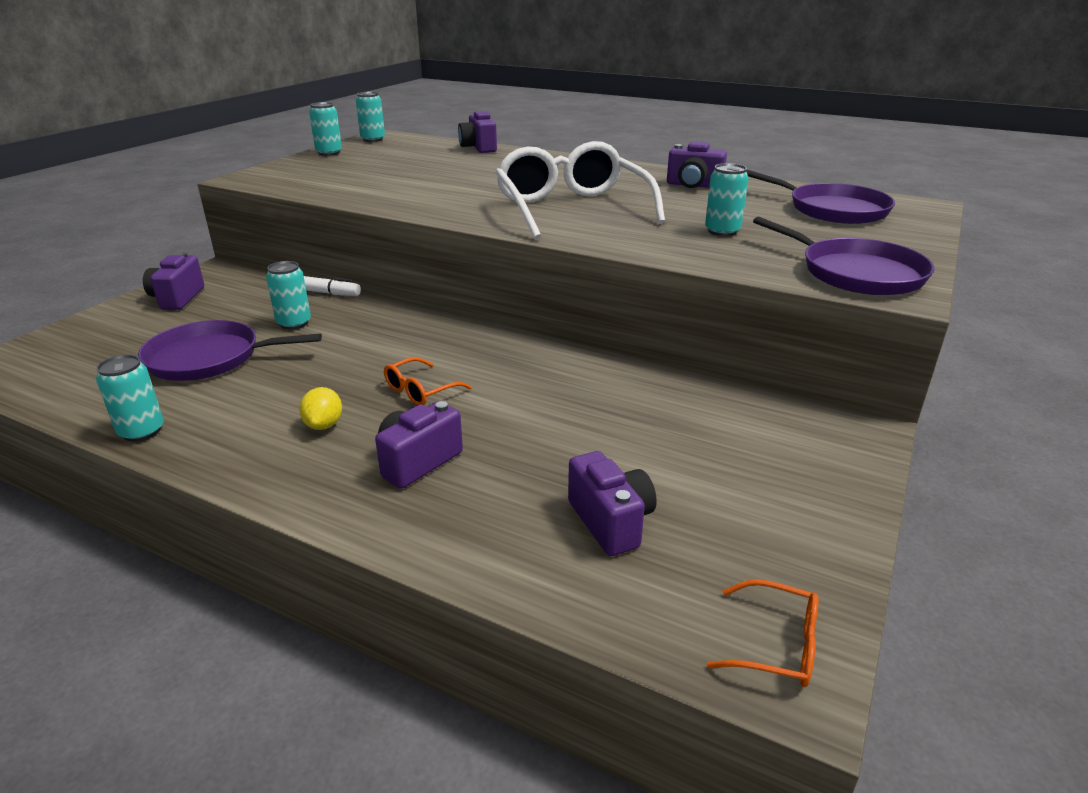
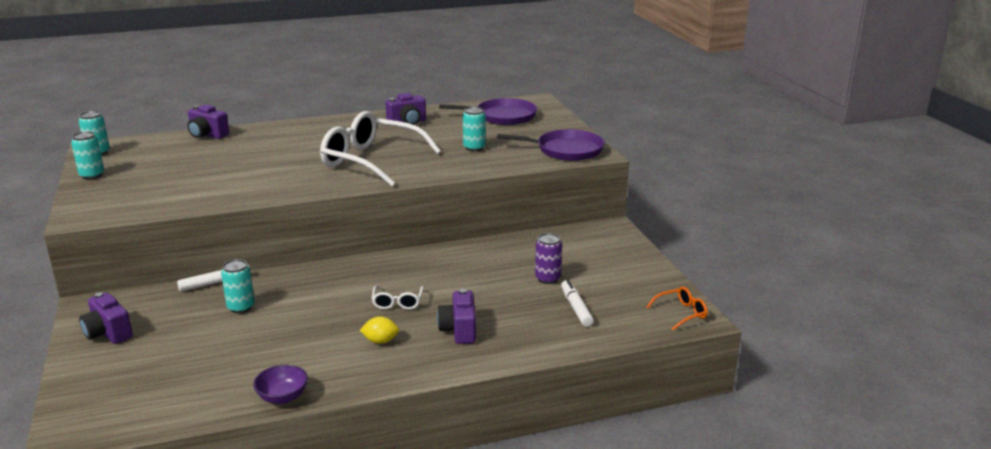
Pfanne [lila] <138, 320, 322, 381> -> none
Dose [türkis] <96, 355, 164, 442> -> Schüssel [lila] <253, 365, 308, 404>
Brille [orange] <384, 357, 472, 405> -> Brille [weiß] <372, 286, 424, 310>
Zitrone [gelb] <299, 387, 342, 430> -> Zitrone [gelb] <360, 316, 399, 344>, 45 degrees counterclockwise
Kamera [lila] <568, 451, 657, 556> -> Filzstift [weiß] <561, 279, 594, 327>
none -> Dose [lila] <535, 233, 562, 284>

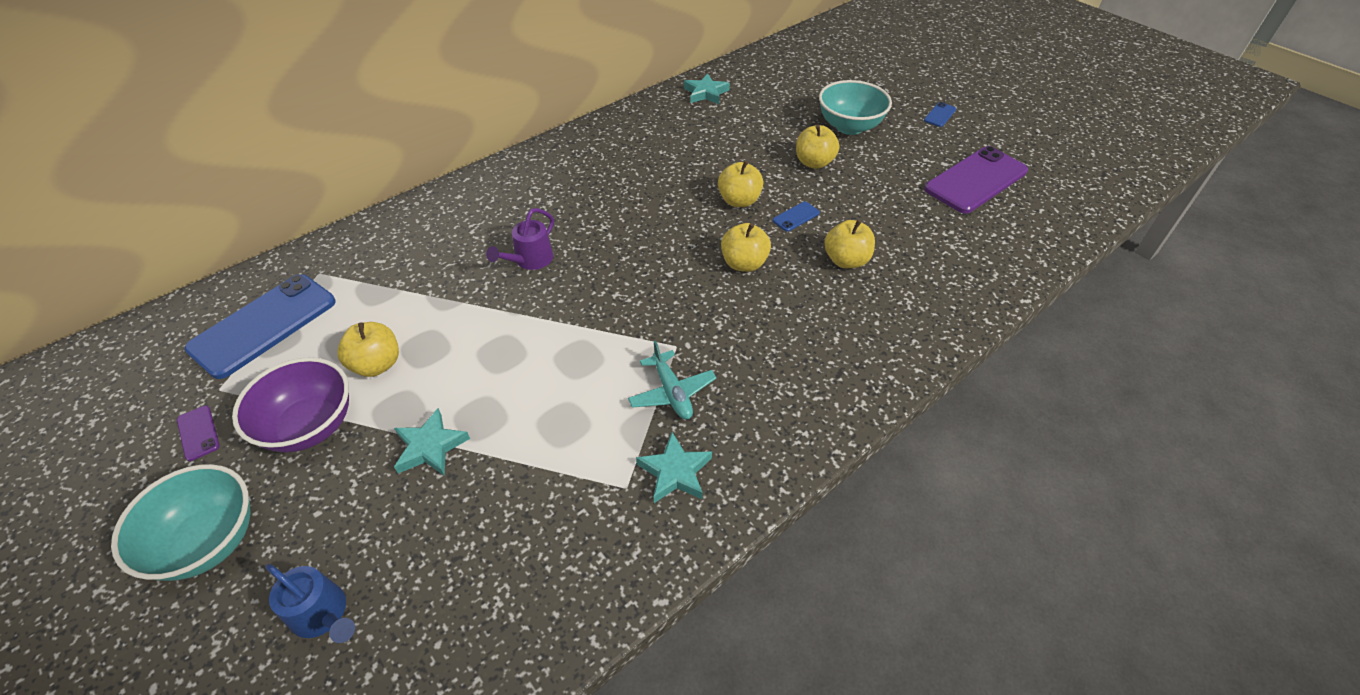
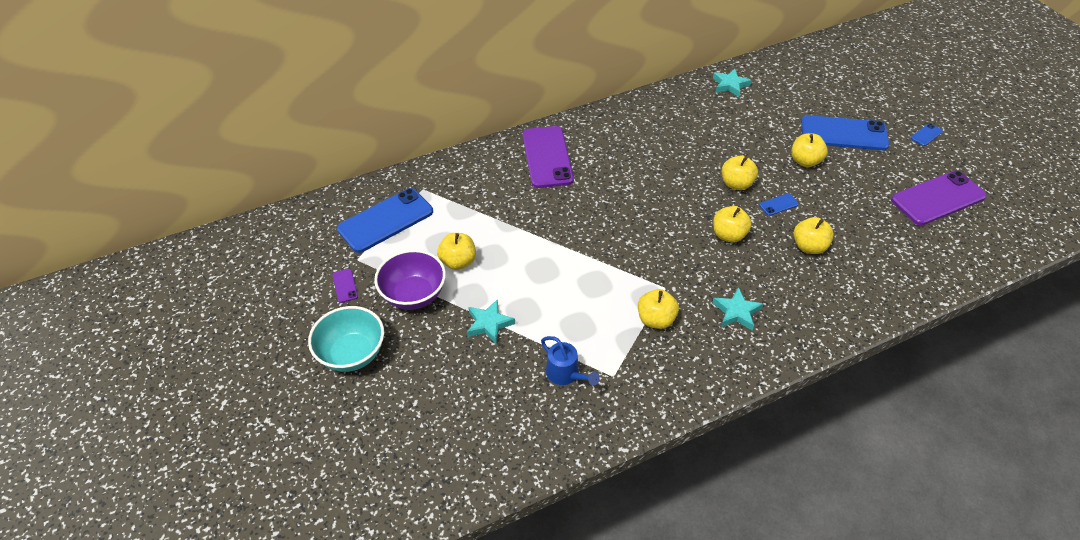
Schüssel [türkis] <819, 80, 892, 135> -> Handy [blau] <801, 115, 890, 151>
Gießkanne [lila] <486, 208, 554, 270> -> none
Flugzeug [türkis] <628, 341, 717, 419> -> Apfel [gelb] <638, 289, 679, 329>
Stern [türkis] <636, 432, 712, 503> -> Stern [türkis] <712, 287, 763, 331>, shifted
Gießkanne [blau] <265, 564, 355, 643> -> Gießkanne [blau] <541, 336, 600, 385>, shifted
none -> Handy [lila] <523, 126, 574, 188>

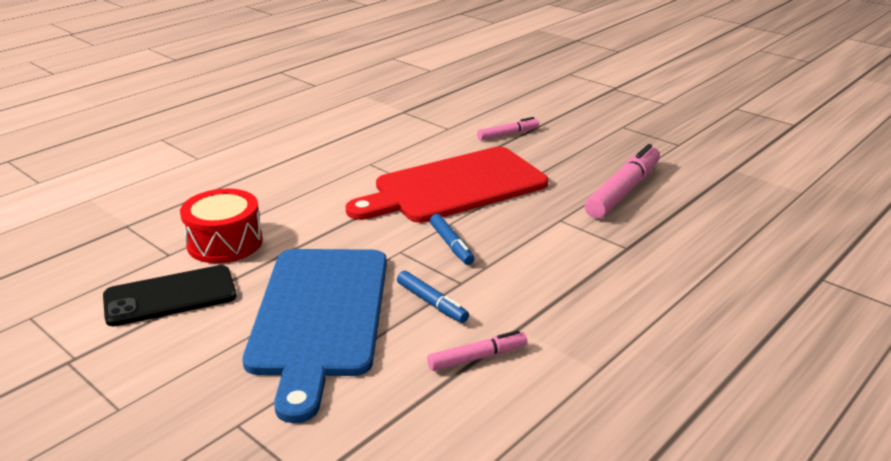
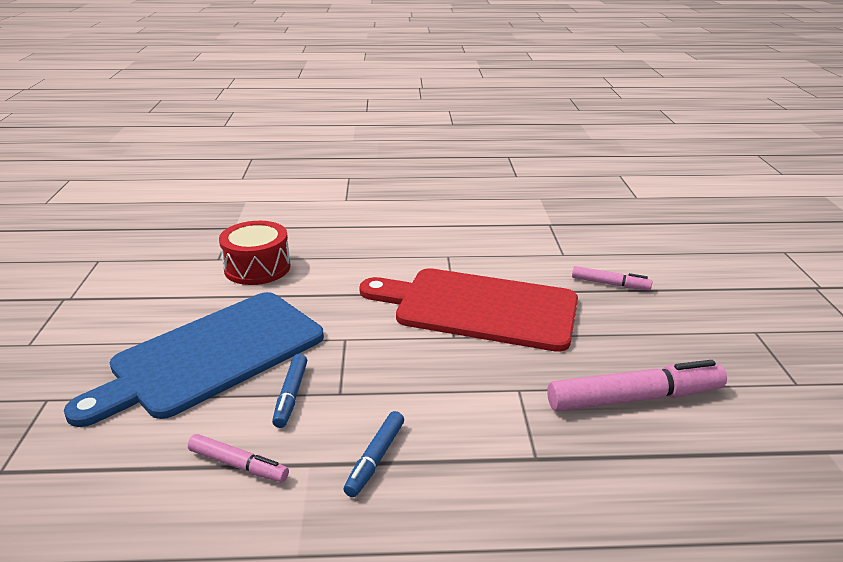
Filzstift [blau] <430, 214, 475, 265> -> Filzstift [blau] <343, 411, 404, 497>, shifted
Handy [schwarz] <103, 265, 237, 326> -> none

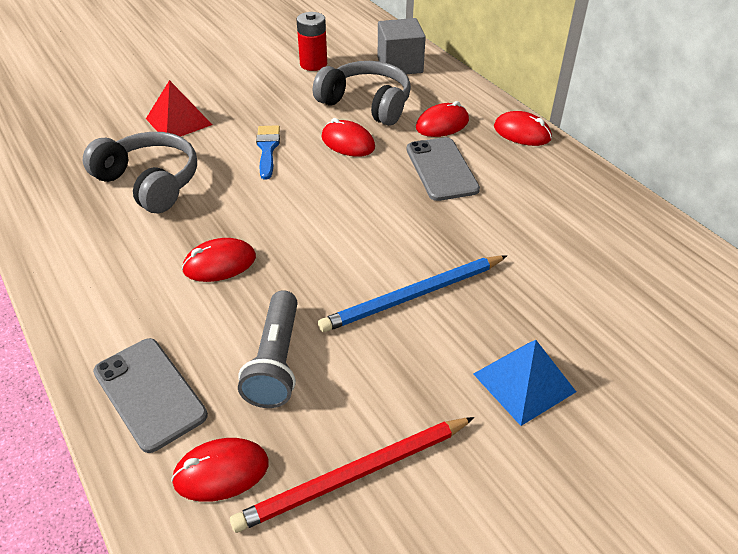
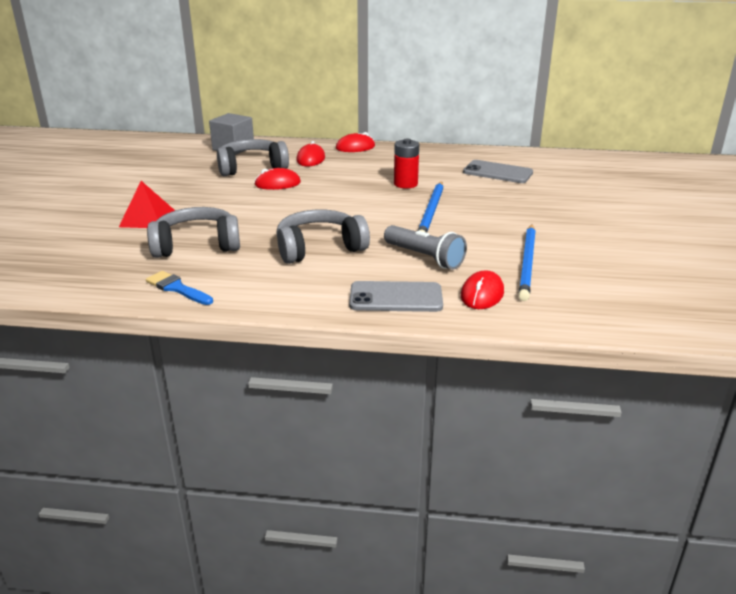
Batterie [rot] <297, 12, 327, 71> -> Batterie [rot] <394, 139, 419, 188>, shifted
Pinsel [blau] <256, 125, 280, 179> -> Pinsel [blau] <146, 271, 213, 305>, shifted
Handy [grau] <407, 137, 480, 201> -> Handy [grau] <463, 160, 533, 183>, shifted
Computermaus [rot] <182, 238, 256, 282> -> Kopfhörer [grau] <276, 210, 370, 264>
Pyramide [blau] <473, 340, 576, 426> -> none
Bleistift [rot] <230, 417, 474, 533> -> Bleistift [blau] <518, 224, 536, 301>

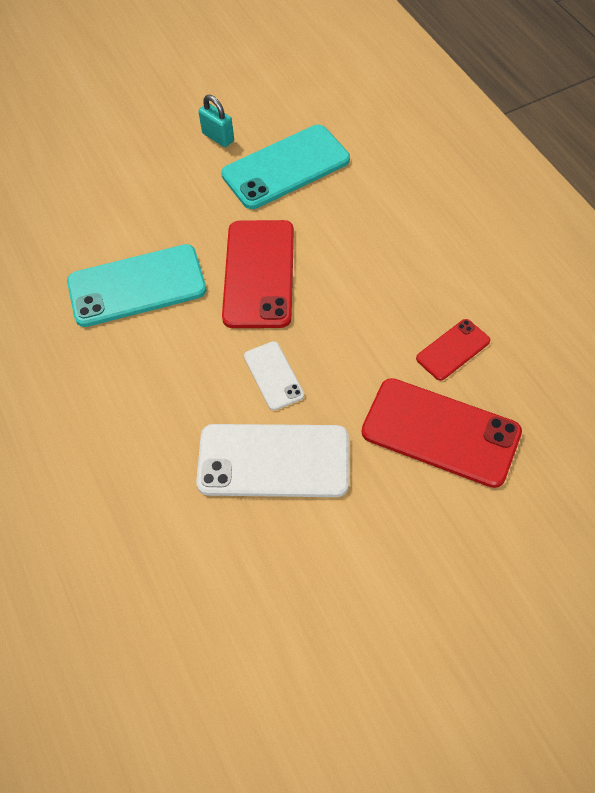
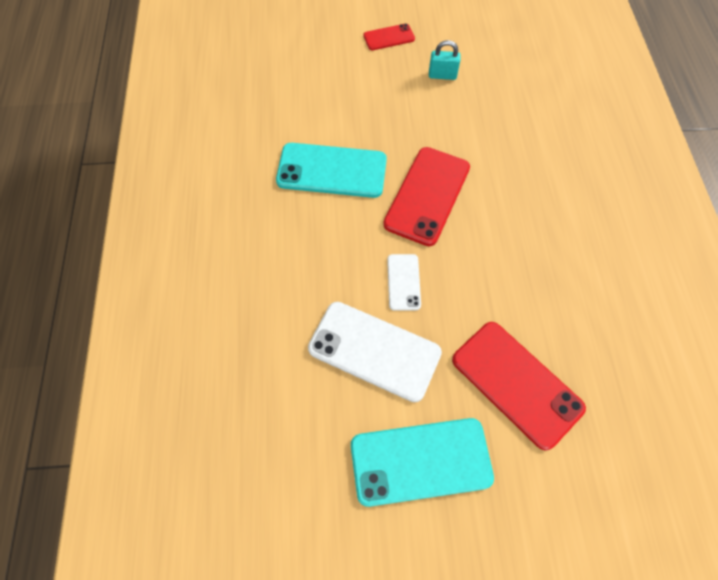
Vorhängeschloss [türkis] <198, 95, 234, 147> -> Vorhängeschloss [türkis] <429, 40, 461, 80>, 60 degrees counterclockwise
Handy [türkis] <221, 125, 350, 209> -> Handy [türkis] <351, 418, 494, 507>, shifted
Handy [rot] <416, 319, 490, 381> -> Handy [rot] <363, 23, 415, 50>, shifted

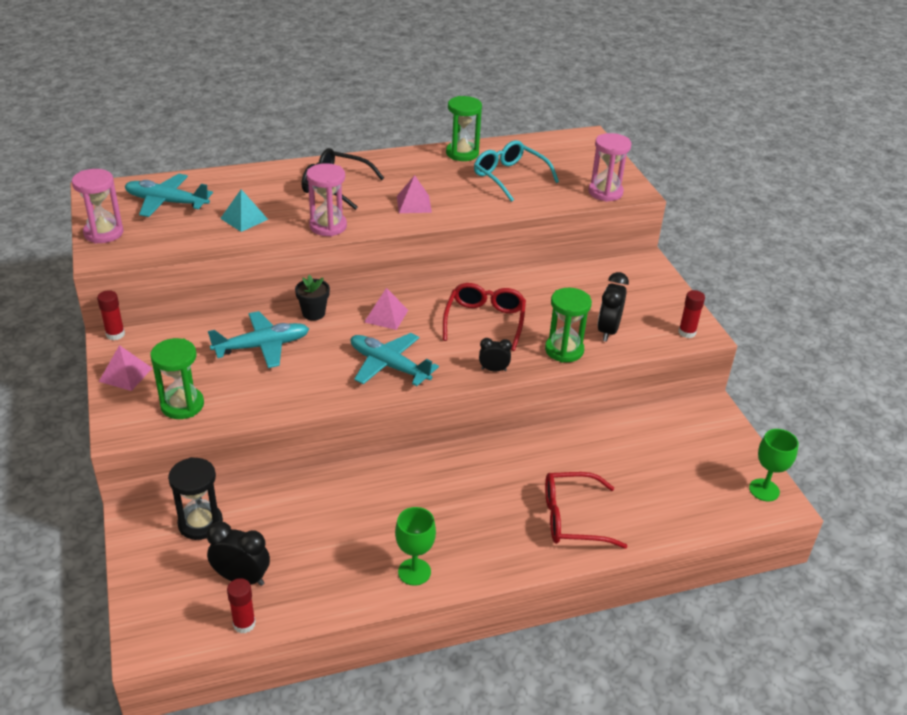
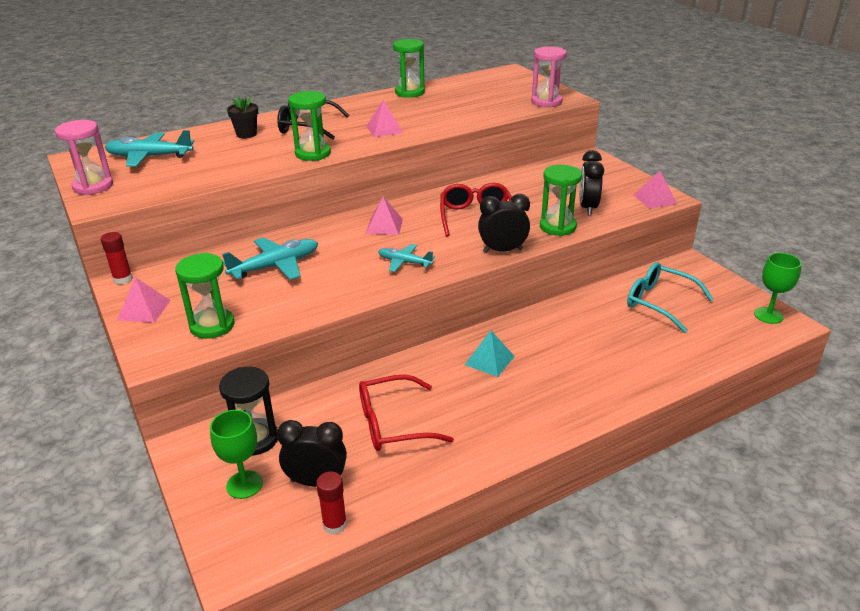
Brille [türkis] <474, 140, 559, 202> -> Brille [türkis] <627, 262, 713, 333>, shifted
Sanduhr [rosa] <306, 163, 347, 236> -> Sanduhr [grün] <288, 91, 331, 161>
Pyramide [türkis] <220, 189, 268, 232> -> Pyramide [türkis] <465, 331, 515, 377>, shifted
Blumentopf [schwarz] <295, 275, 330, 321> -> Blumentopf [schwarz] <227, 96, 258, 138>, shifted
Klebestift [rot] <678, 290, 705, 338> -> Pyramide [rosa] <634, 171, 677, 209>
Flugzeug [türkis] <351, 333, 439, 386> -> Flugzeug [türkis] <378, 244, 435, 272>, x0.61
Wecker [schwarz] <479, 338, 512, 371> -> Wecker [schwarz] <478, 194, 530, 253>, x1.65
Brille [rot] <545, 472, 628, 549> -> Brille [rot] <359, 375, 454, 451>, shifted
Kelch [grün] <395, 507, 436, 586> -> Kelch [grün] <210, 410, 263, 499>, shifted

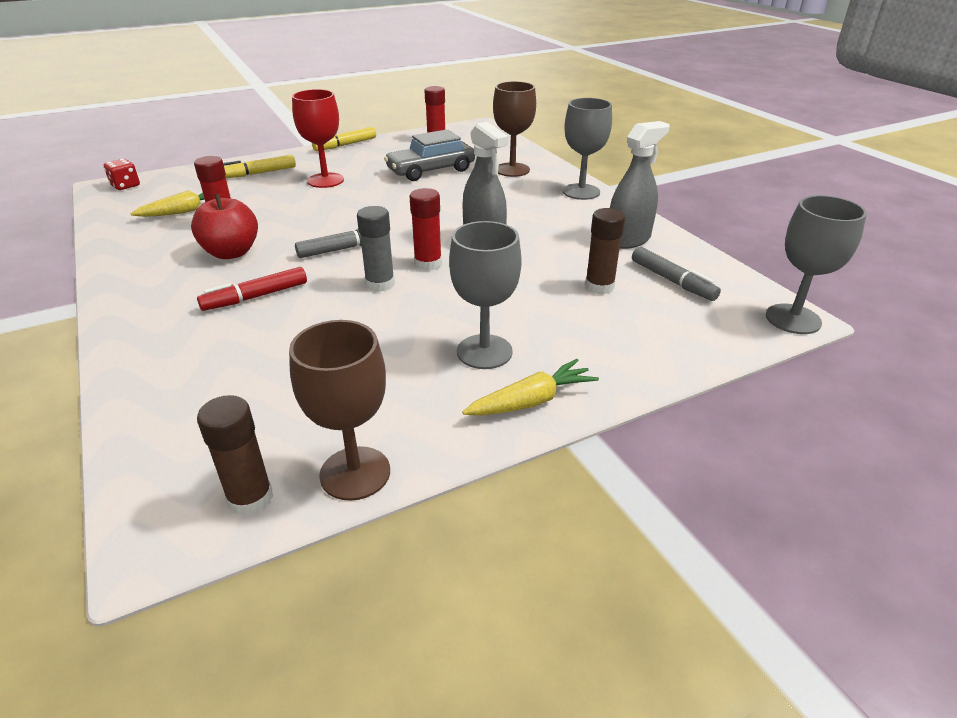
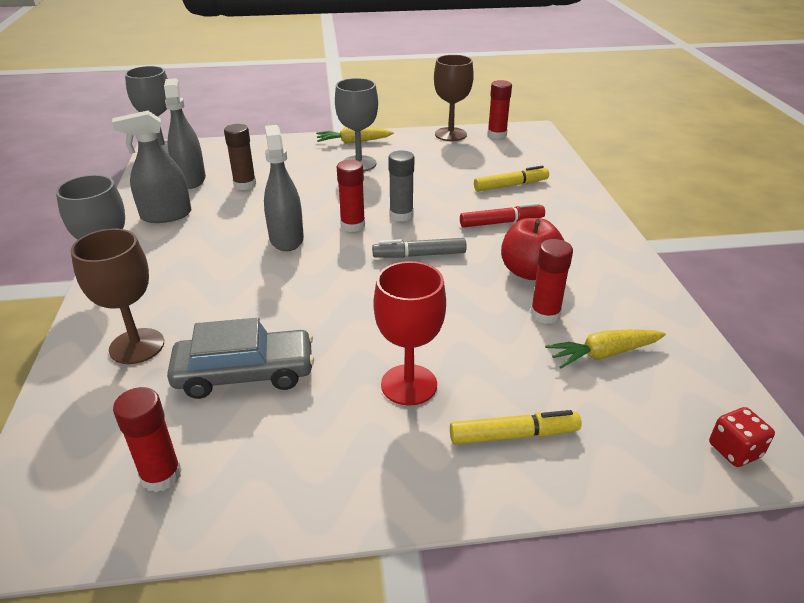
Filzstift [gelb] <312, 127, 376, 151> -> Filzstift [gelb] <474, 166, 549, 191>, shifted
Filzstift [grau] <632, 247, 721, 301> -> Sprühflasche [grau] <164, 78, 206, 189>
Klebestift [braun] <197, 395, 273, 516> -> Klebestift [rot] <487, 80, 512, 139>

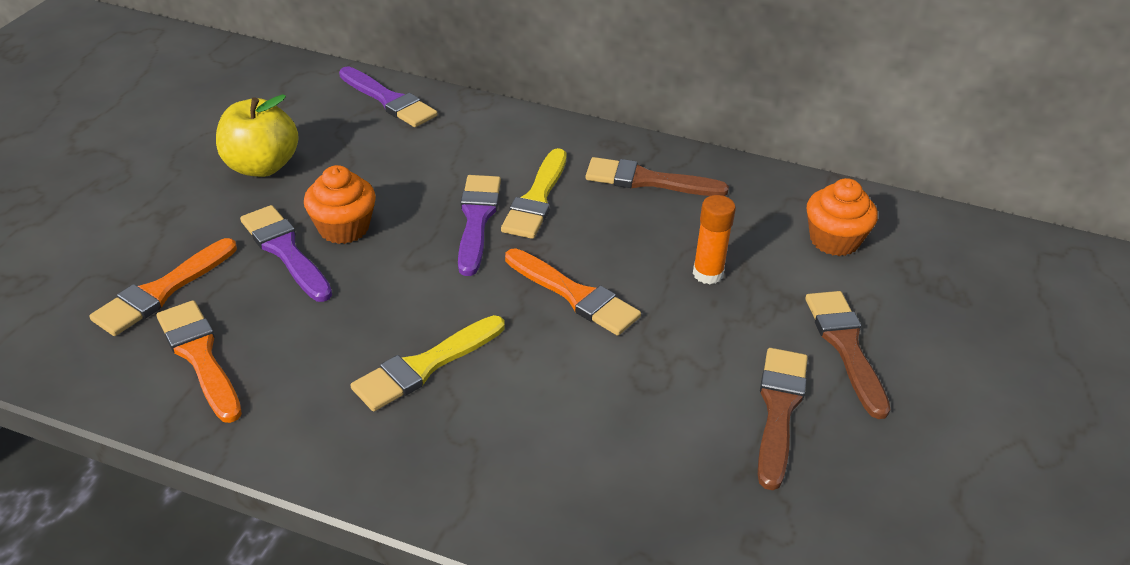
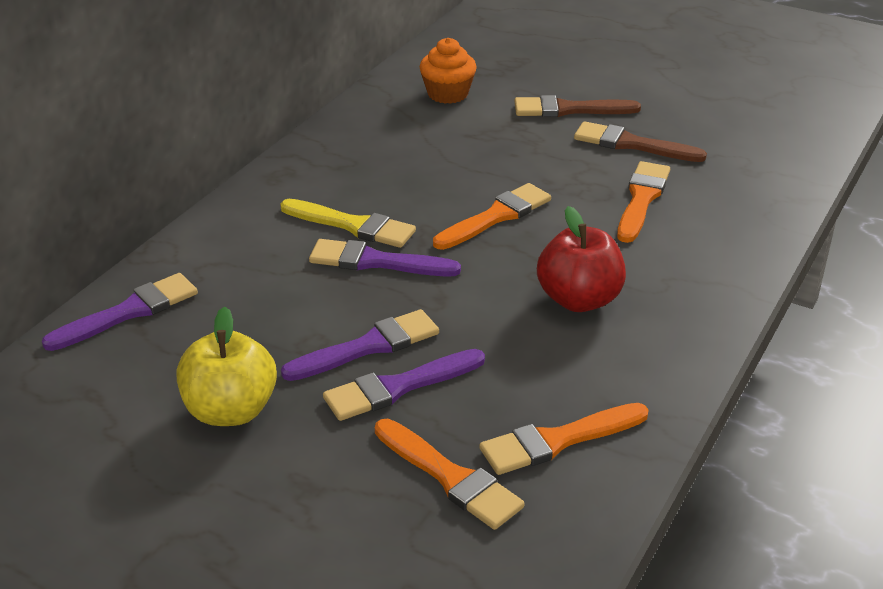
Pinsel [braun] <585, 157, 729, 196> -> none
Muffin [orange] <304, 165, 376, 244> -> Pinsel [lila] <281, 309, 439, 381>
Klebestift [orange] <693, 195, 736, 284> -> none
Pinsel [gelb] <351, 315, 505, 411> -> Apfel [rot] <537, 206, 626, 312>
none -> Pinsel [orange] <617, 161, 670, 243>

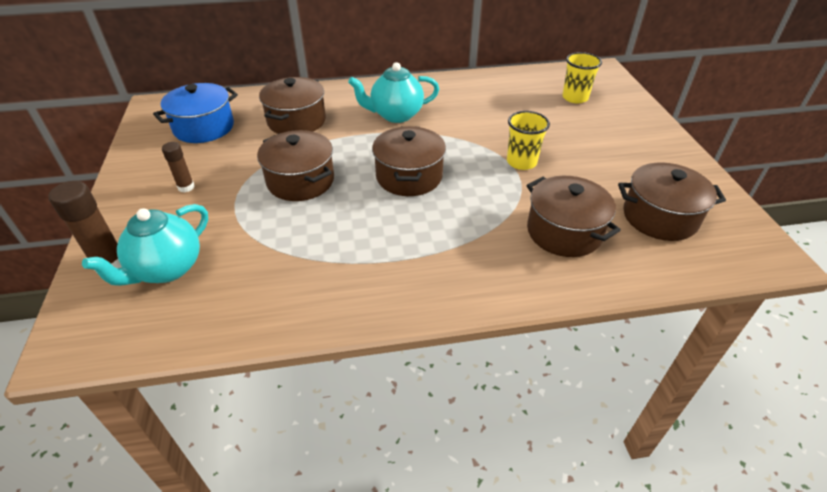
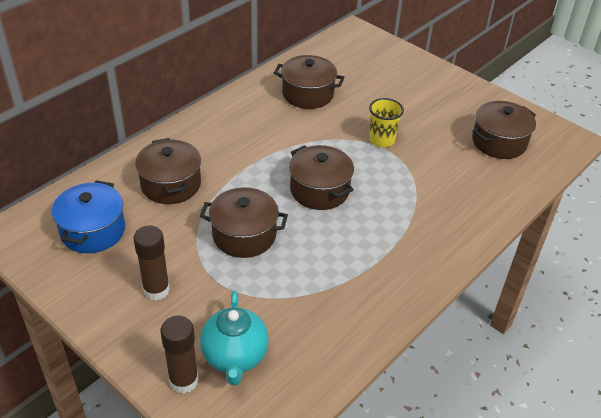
Becher [gelb] <562, 52, 602, 104> -> none
Teekanne [türkis] <348, 62, 439, 123> -> none
Klebestift [braun] <162, 142, 195, 192> -> Klebestift [braun] <133, 226, 170, 301>, x1.63
Kochtopf [braun] <527, 176, 621, 257> -> Kochtopf [braun] <274, 55, 345, 109>, shifted

